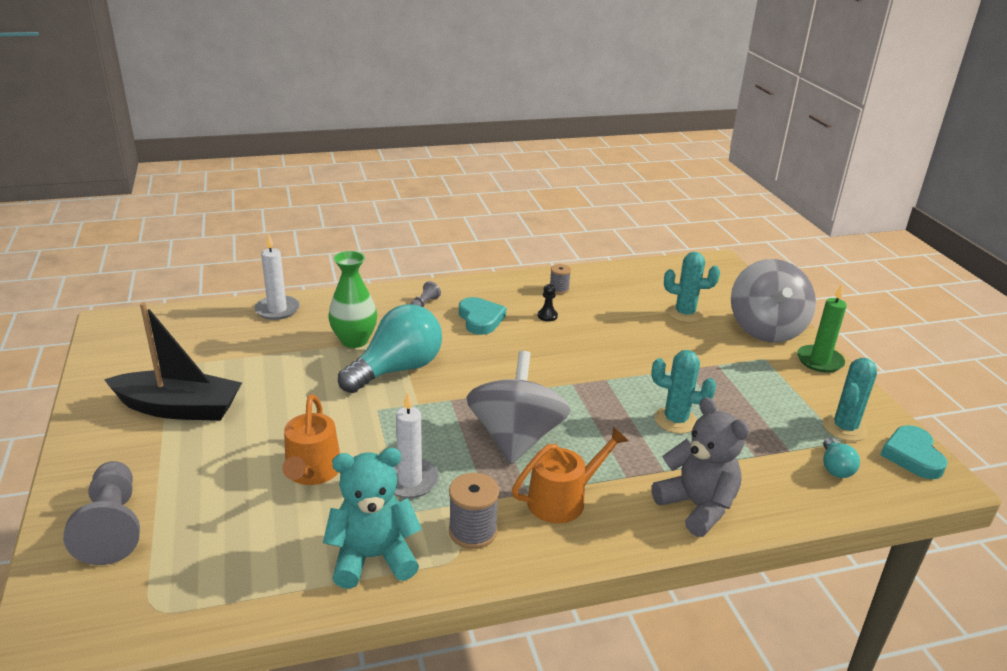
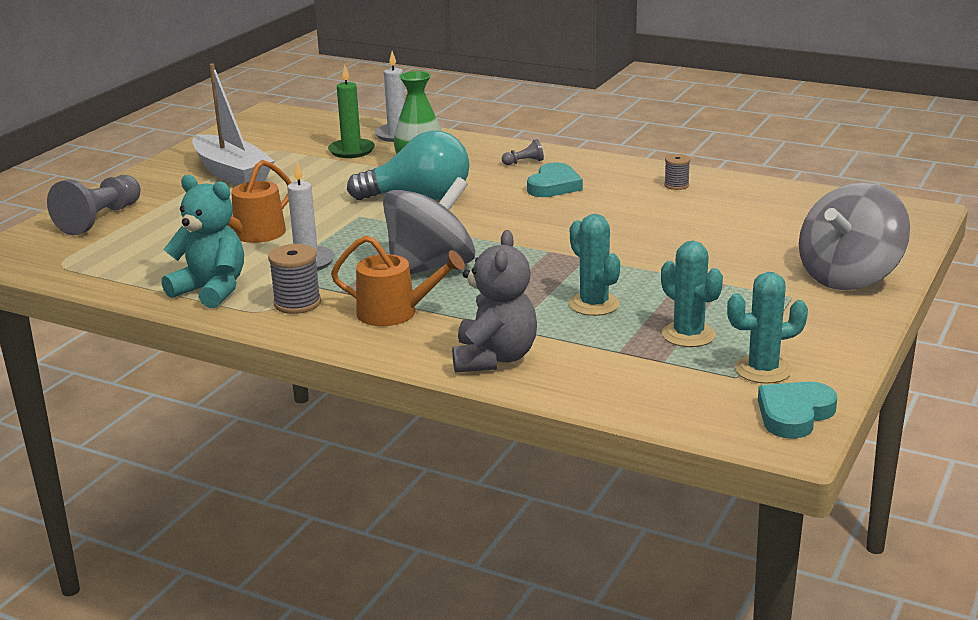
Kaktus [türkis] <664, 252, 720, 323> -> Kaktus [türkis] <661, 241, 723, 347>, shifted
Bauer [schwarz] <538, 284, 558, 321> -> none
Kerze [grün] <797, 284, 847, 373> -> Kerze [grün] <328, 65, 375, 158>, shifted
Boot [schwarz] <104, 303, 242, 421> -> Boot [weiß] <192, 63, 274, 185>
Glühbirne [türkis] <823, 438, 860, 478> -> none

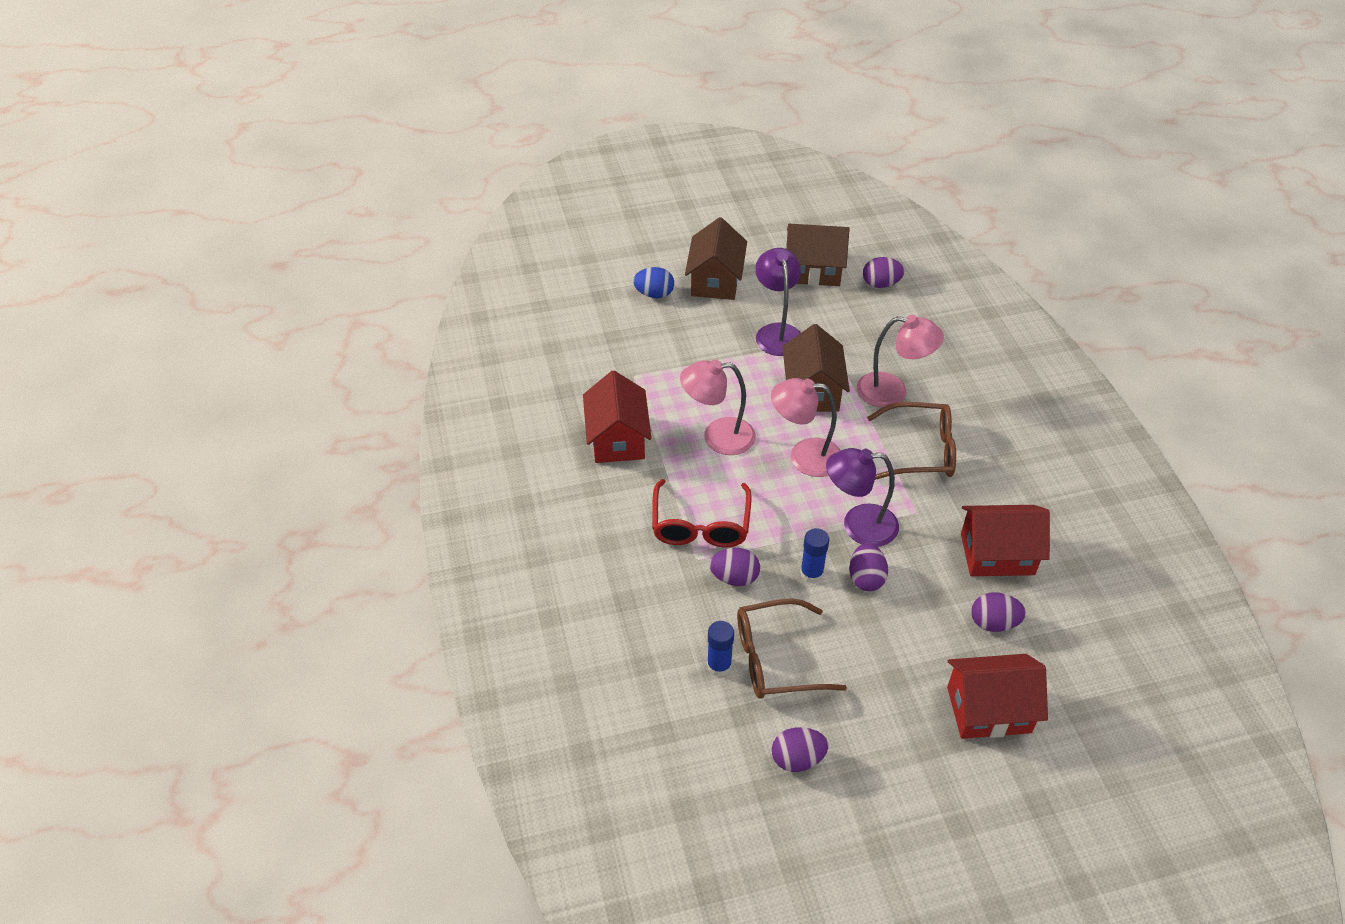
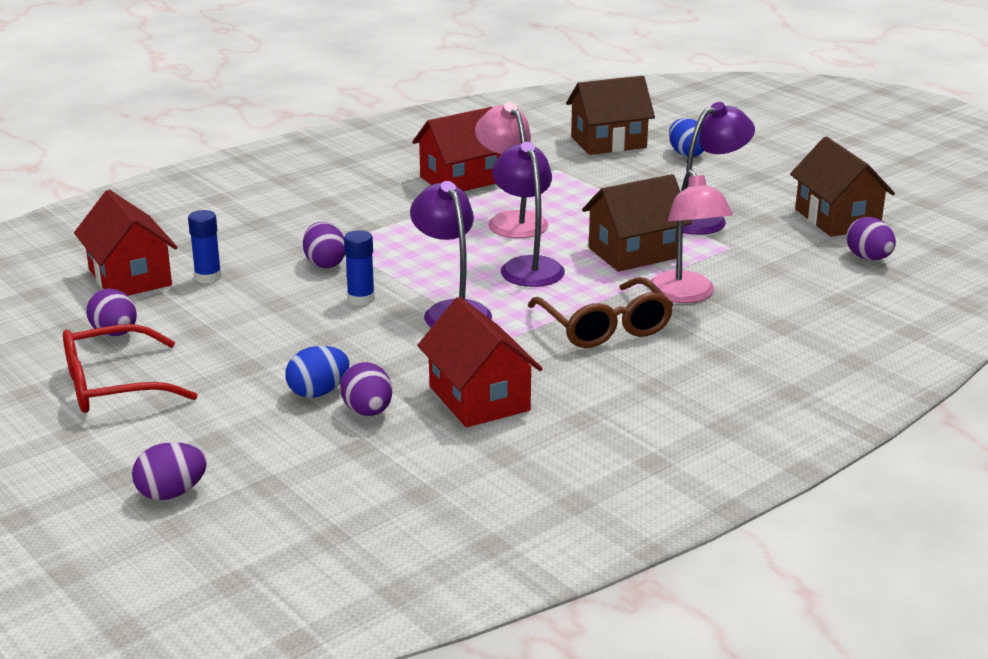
Haus [braun] <685, 217, 747, 300> -> Haus [braun] <566, 76, 655, 155>, shifted
Lampe [rosa] <771, 378, 841, 477> -> Lampe [lila] <492, 142, 565, 287>
Brille [rot] <652, 479, 752, 547> -> Brille [rot] <63, 324, 198, 413>, shifted
Ei [lila] <849, 543, 888, 591> -> Ei [lila] <132, 442, 207, 500>, shifted
Brille [braun] <737, 598, 847, 699> -> none
Haus [rot] <947, 654, 1048, 739> -> Haus [rot] <74, 190, 178, 296>, shifted
none -> Ei [blau] <285, 346, 350, 398>

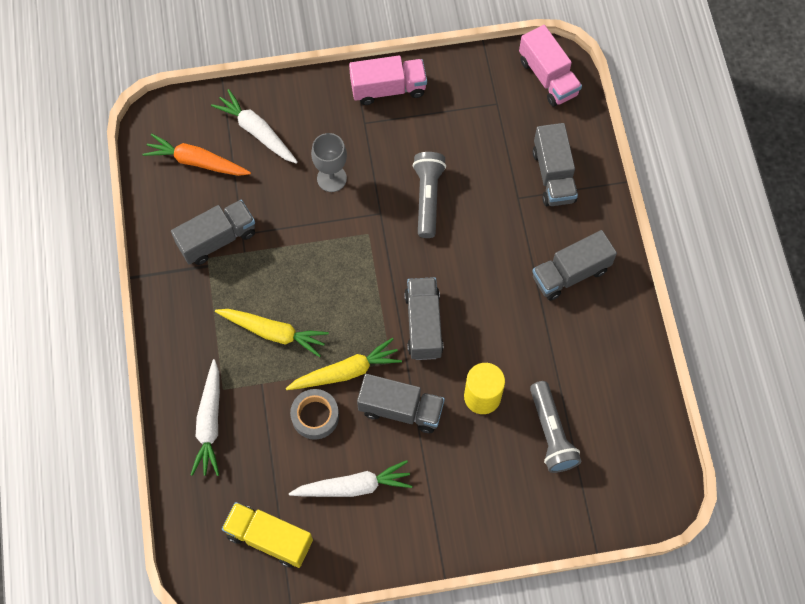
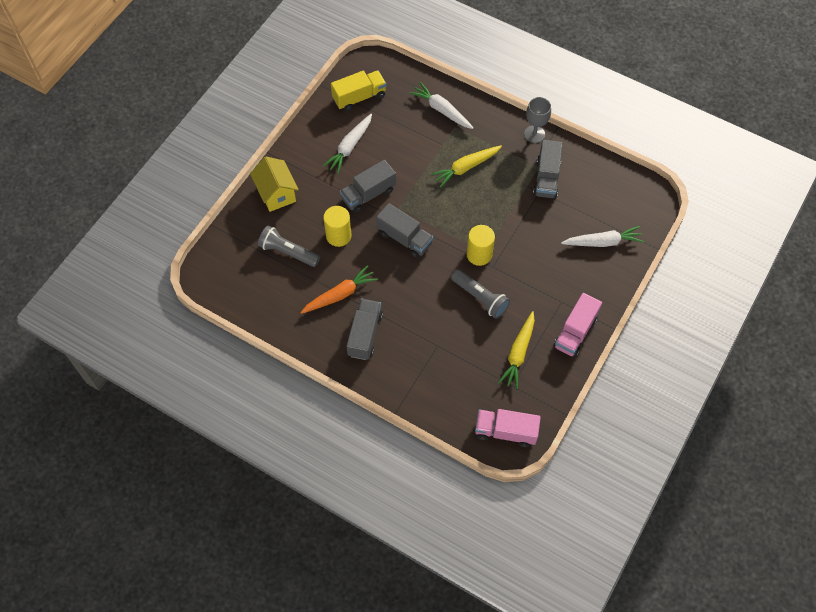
Lastwagen [grau] <533, 123, 578, 206> -> none
Karotte [orange] <142, 133, 251, 176> -> Karotte [orange] <300, 265, 378, 314>, shifted
Kelch [grau] <311, 133, 347, 192> -> Kelch [grau] <524, 97, 551, 143>, shifted
Karotte [gelb] <286, 338, 402, 390> -> Karotte [gelb] <498, 311, 535, 389>, shifted
Klebeband [grau] <290, 389, 339, 440> -> none
none -> Haus [gelb] <250, 156, 299, 212>
none -> Vollzylinder [gelb] <467, 225, 495, 266>

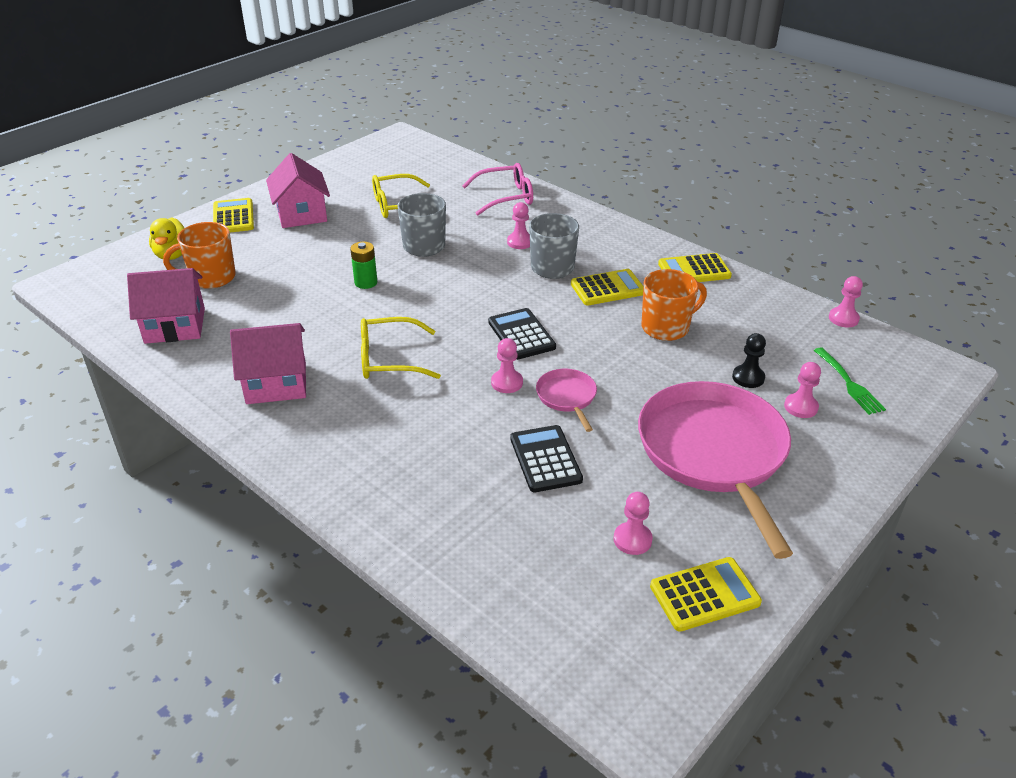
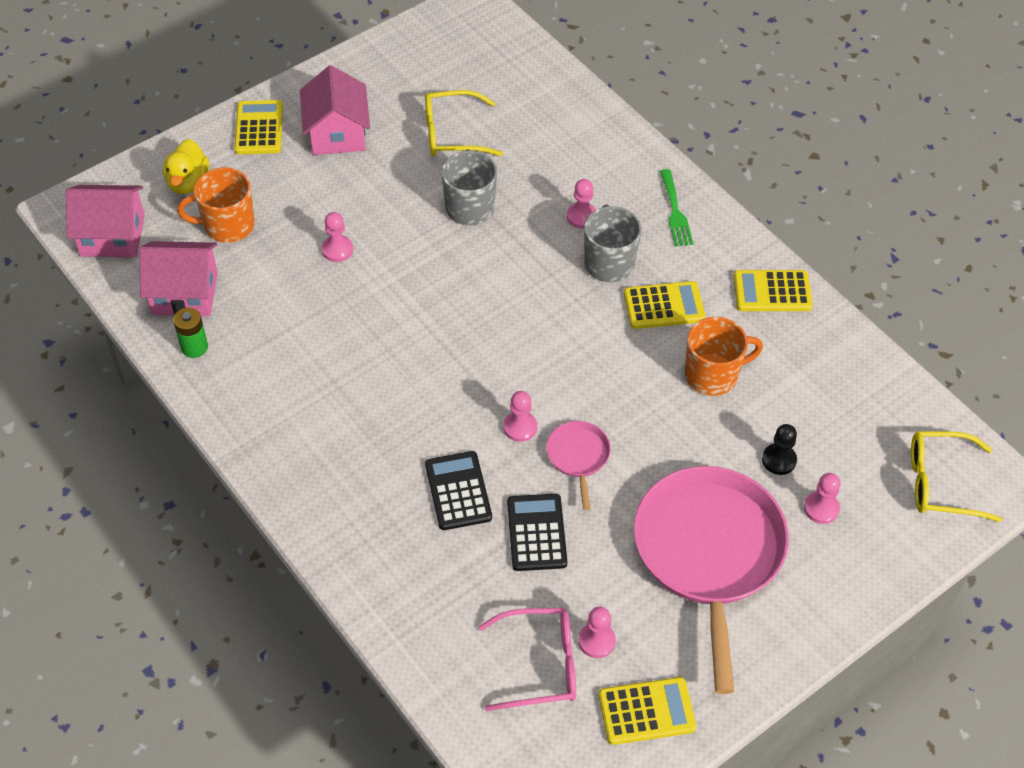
Brille [rosa] <462, 163, 533, 216> -> Brille [rosa] <479, 608, 576, 711>, shifted
Batterie [grün] <350, 242, 377, 289> -> Batterie [grün] <173, 308, 208, 358>, shifted
Bauer [rosa] <829, 276, 863, 327> -> Bauer [rosa] <322, 212, 353, 262>, shifted
Taschenrechner [schwarz] <488, 308, 556, 360> -> Taschenrechner [schwarz] <425, 451, 492, 530>, shifted
Brille [gelb] <361, 317, 441, 379> -> Brille [gelb] <911, 431, 1002, 522>, shifted
Haus [rosa] <230, 323, 306, 404> -> Haus [rosa] <66, 185, 145, 257>, shifted
Gabel [grün] <814, 347, 886, 415> -> Gabel [grün] <660, 169, 693, 247>, shifted

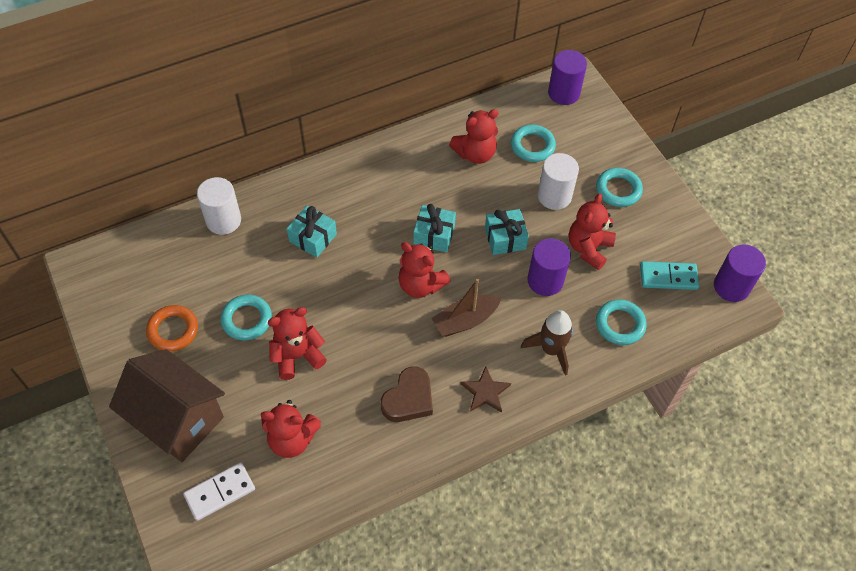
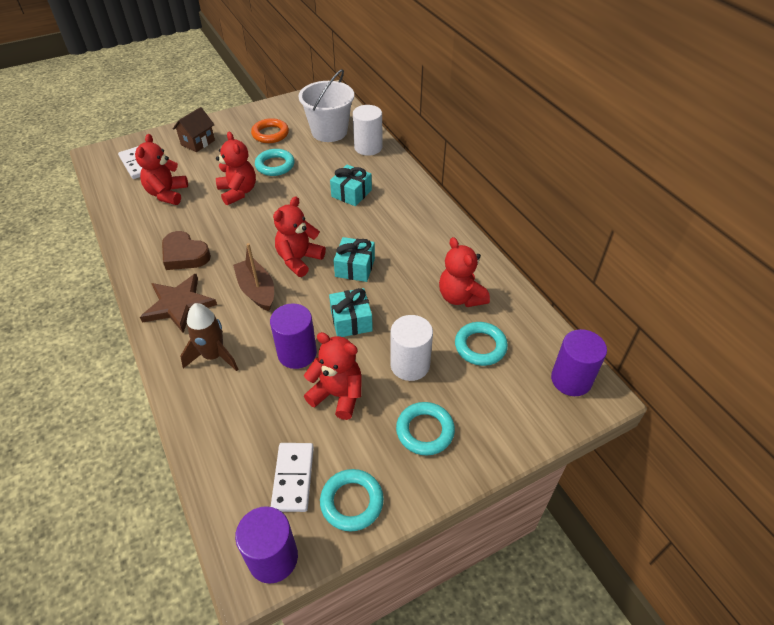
Dominostein [türkis] <640, 261, 699, 290> -> Dominostein [weiß] <271, 443, 314, 512>
Ring [türkis] <596, 299, 646, 345> -> Ring [türkis] <320, 469, 384, 531>, shifted
Haus [braun] <109, 349, 225, 462> -> Haus [braun] <173, 107, 215, 152>, x0.52
Stern [braun] <460, 366, 511, 413> -> Stern [braun] <140, 274, 217, 333>, x1.53
none -> Eimer [weiß] <299, 69, 354, 142>

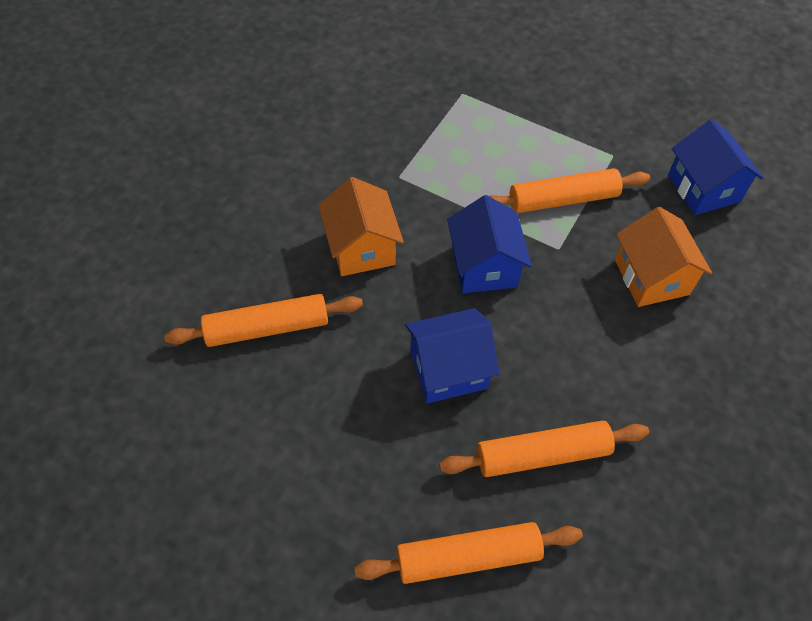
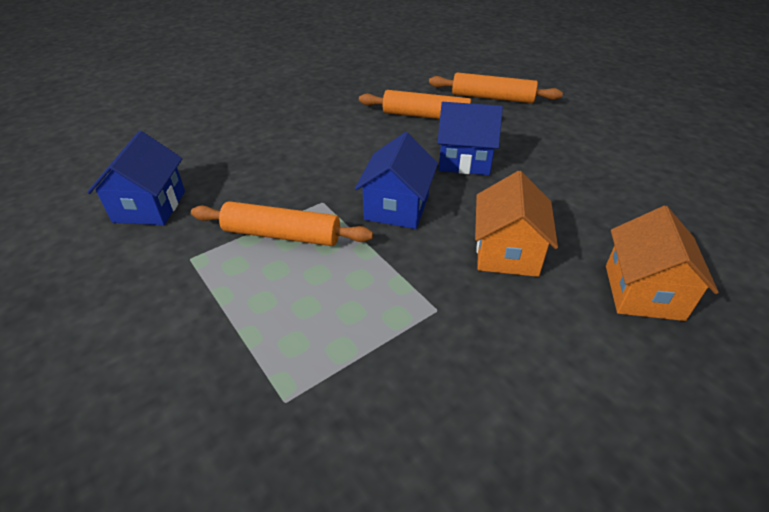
Haus [orange] <615, 207, 712, 307> -> Haus [orange] <606, 206, 719, 321>, shifted
Nudelholz [orange] <164, 294, 363, 347> -> none

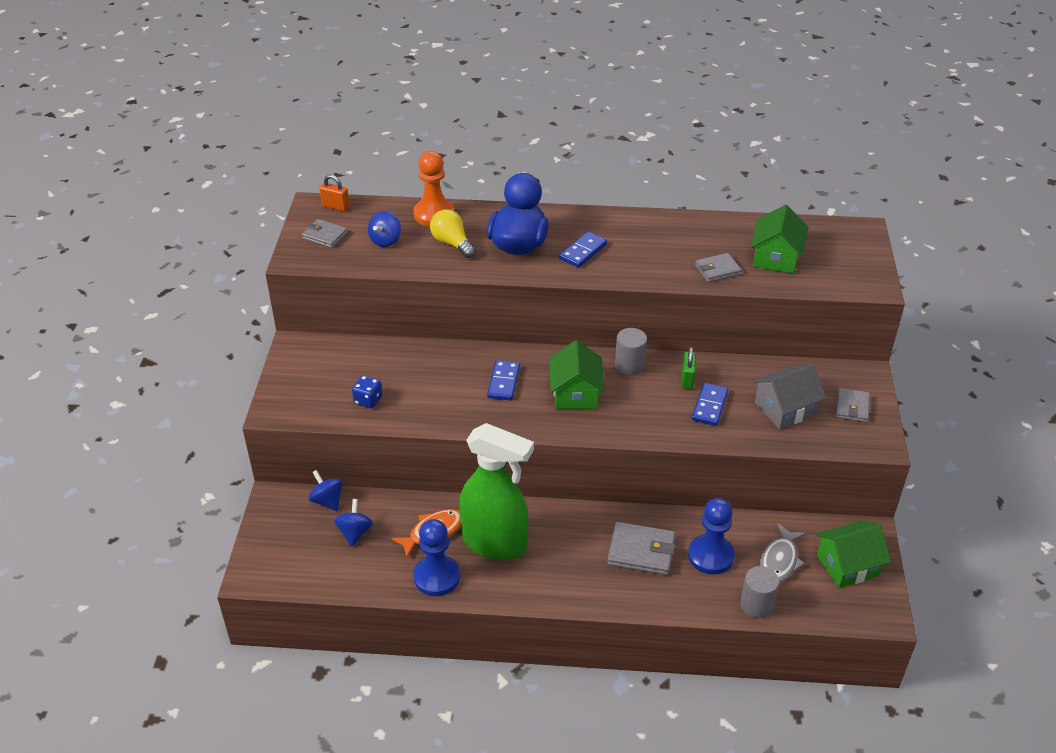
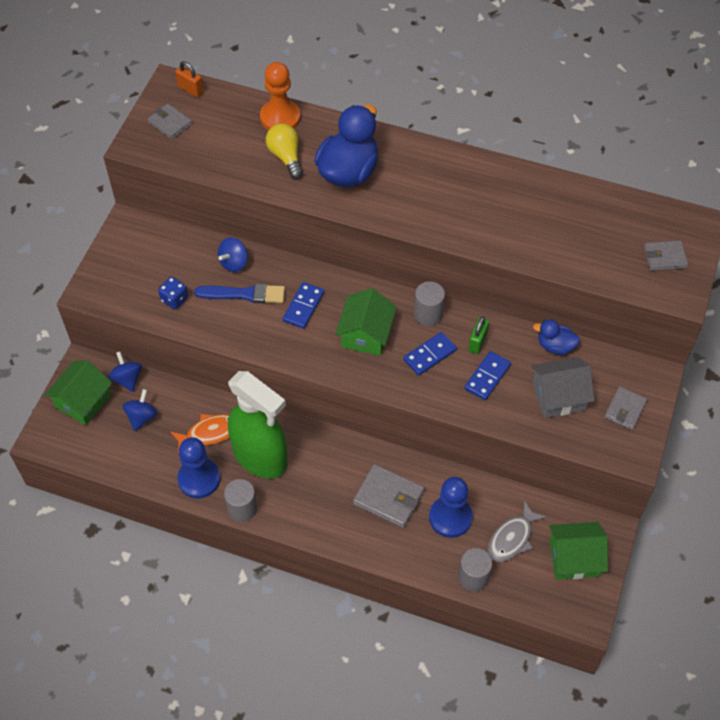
Haus [grün] <751, 205, 809, 274> -> Haus [grün] <44, 360, 112, 425>, shifted
Kreisel [blau] <368, 211, 401, 247> -> Kreisel [blau] <218, 237, 248, 272>, shifted
Dominostein [blau] <559, 232, 607, 268> -> Dominostein [blau] <403, 332, 457, 376>, shifted
Geldbörse [grau] <695, 253, 742, 282> -> Geldbörse [grau] <644, 240, 688, 271>, shifted
none -> Pinsel [blau] <194, 284, 285, 303>
none -> Ente [blau] <533, 319, 580, 355>
none -> Vollzylinder [grau] <224, 479, 257, 522>

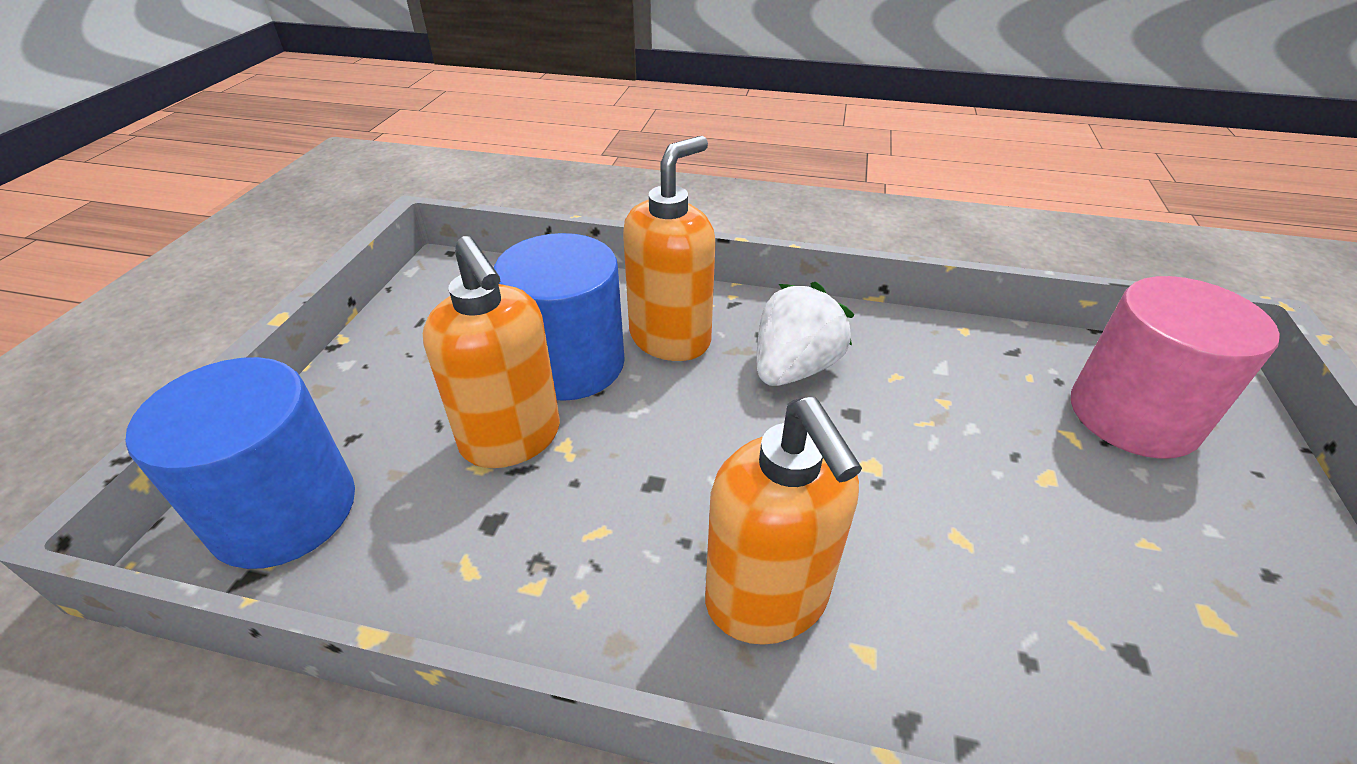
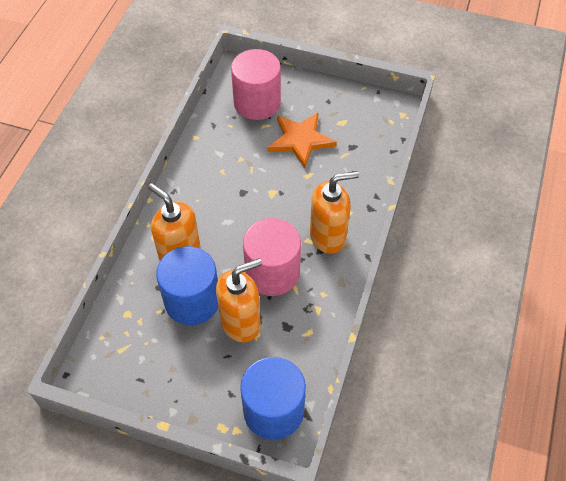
Erdbeere [weiß] <757, 282, 855, 386> -> none
none -> Stern [orange] <267, 112, 337, 168>
none -> Vollzylinder [rosa] <243, 218, 301, 296>

